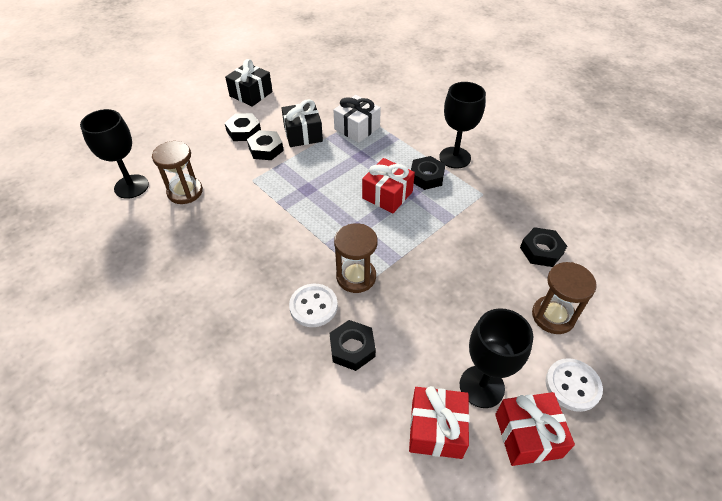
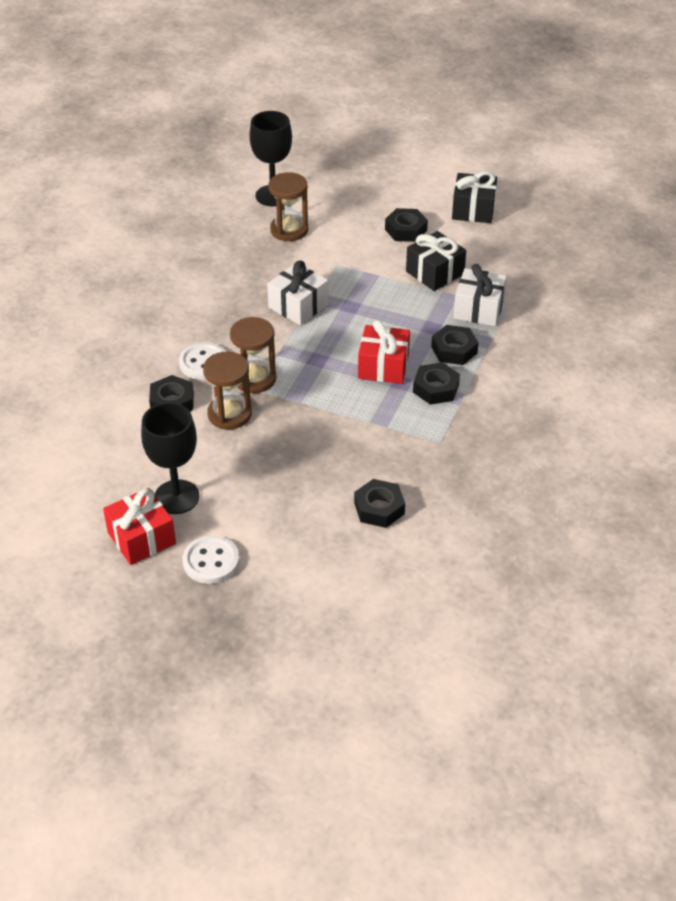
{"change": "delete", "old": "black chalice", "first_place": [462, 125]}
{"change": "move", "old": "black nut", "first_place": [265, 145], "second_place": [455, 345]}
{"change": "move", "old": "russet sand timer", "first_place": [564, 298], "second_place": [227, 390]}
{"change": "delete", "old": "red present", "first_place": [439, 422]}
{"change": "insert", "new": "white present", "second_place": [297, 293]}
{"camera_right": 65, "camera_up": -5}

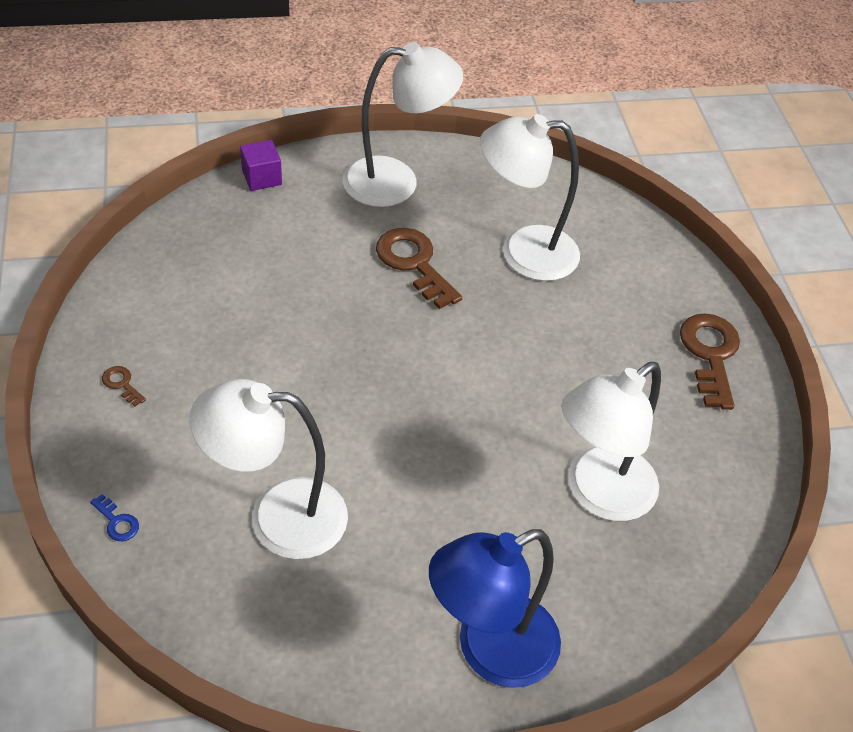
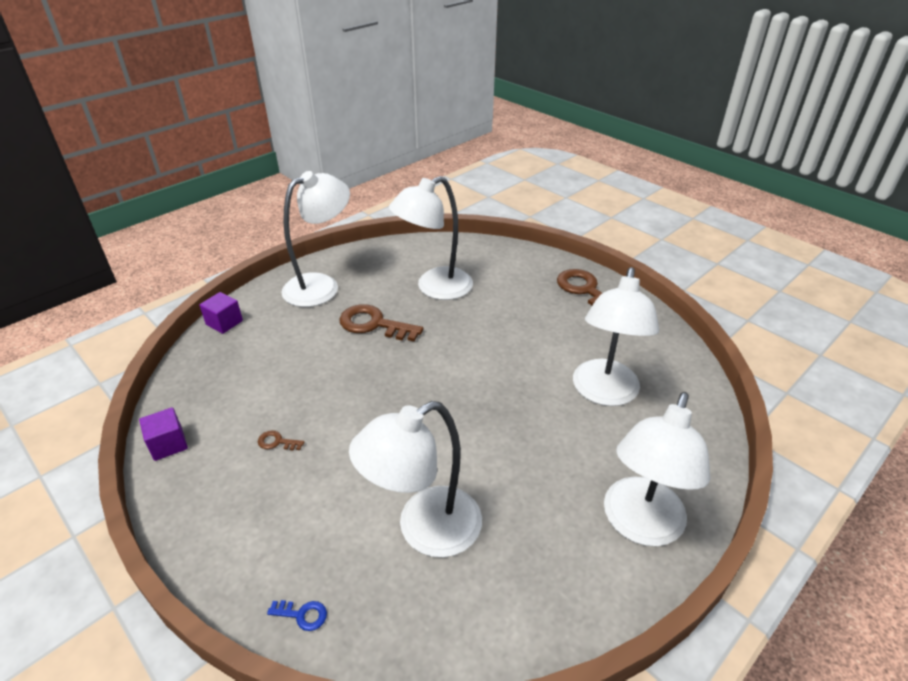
{"change": "move", "old": "russet key", "first_place": [124, 386], "second_place": [281, 440]}
{"change": "recolor", "old": "royal blue reading lamp", "new": "white reading lamp", "first_place": [495, 608], "second_place": [657, 469]}
{"change": "insert", "new": "violet cube", "second_place": [163, 434]}
{"camera_right": -30, "camera_up": -10}

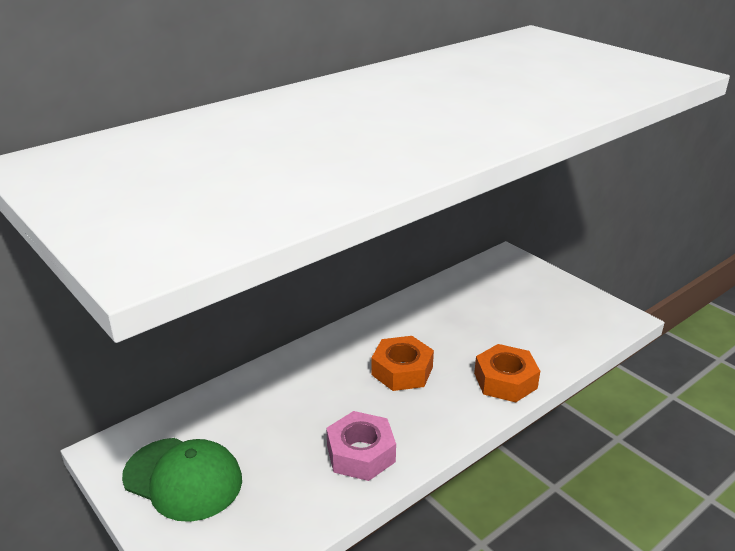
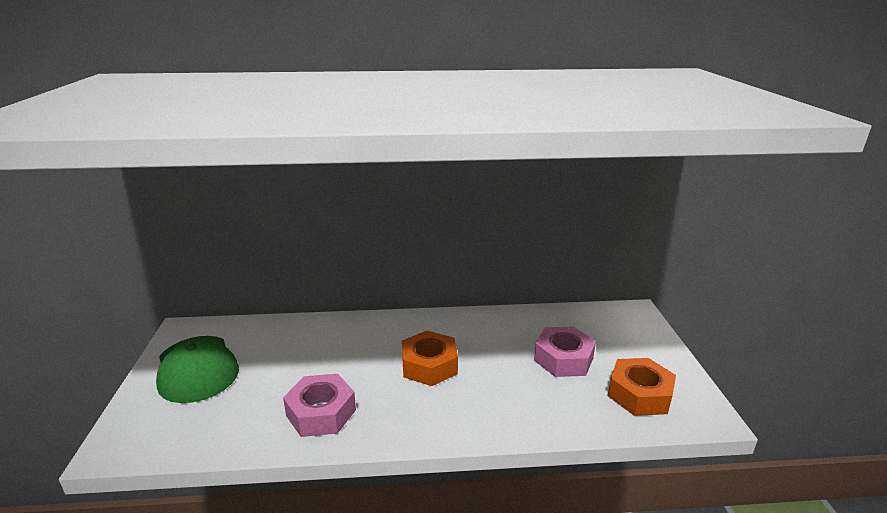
{"change": "move", "old": "orange-coloured nut", "first_place": [507, 373], "second_place": [642, 387]}
{"change": "insert", "new": "rose-pink nut", "second_place": [565, 351]}
{"camera_right": 35, "camera_up": -5}

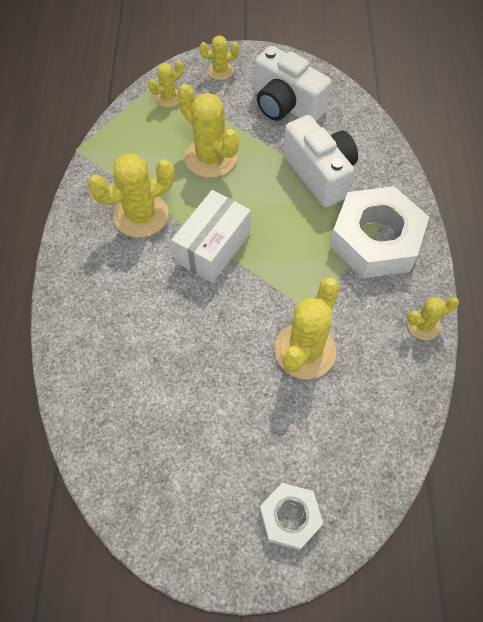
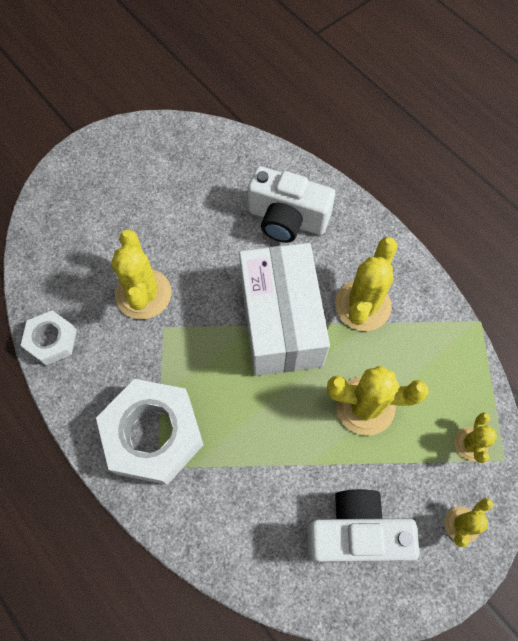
{"change": "move", "old": "white photo camera", "first_place": [320, 161], "second_place": [291, 204]}
{"change": "resize", "old": "white package", "first_place": [211, 236], "second_place": [284, 309], "factor": 1.5}
{"change": "delete", "old": "bright yellow saguaro cactus", "first_place": [433, 318]}
{"change": "move", "old": "white nut", "first_place": [291, 517], "second_place": [48, 337]}
{"camera_right": 140, "camera_up": 5}

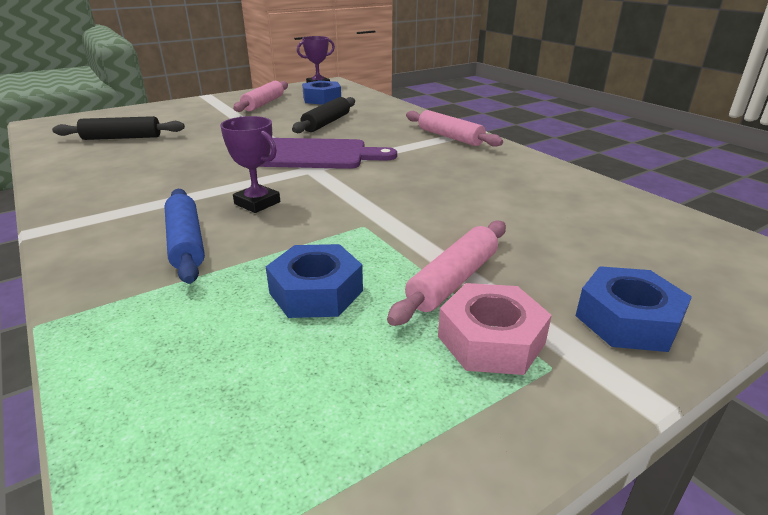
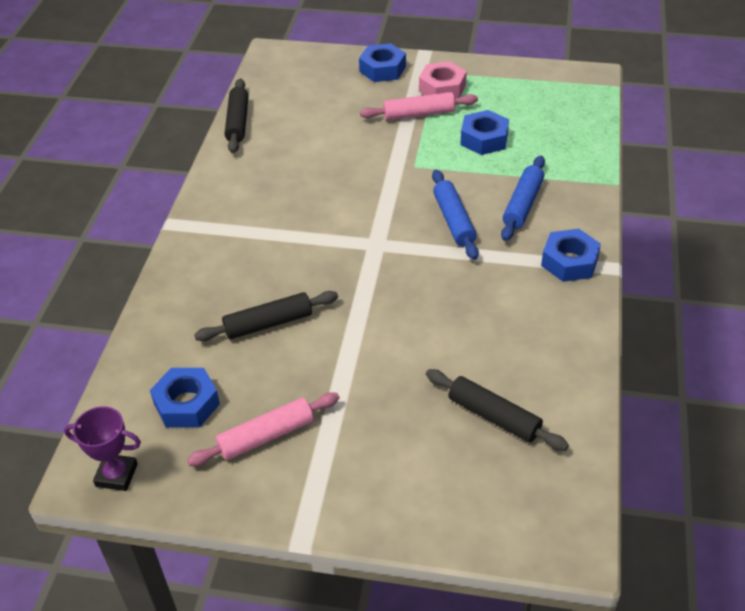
{"change": "delete", "old": "rose-pink pastry roller", "first_place": [454, 128]}
{"change": "replace", "old": "violet prize cup", "new": "royal blue pastry roller", "first_place": [250, 164], "second_place": [455, 215]}
{"change": "delete", "old": "violet chopping board", "first_place": [328, 153]}
{"change": "insert", "new": "black pastry roller", "second_place": [237, 115]}
{"change": "insert", "new": "royal blue nut", "second_place": [571, 255]}
{"camera_right": -135, "camera_up": 15}

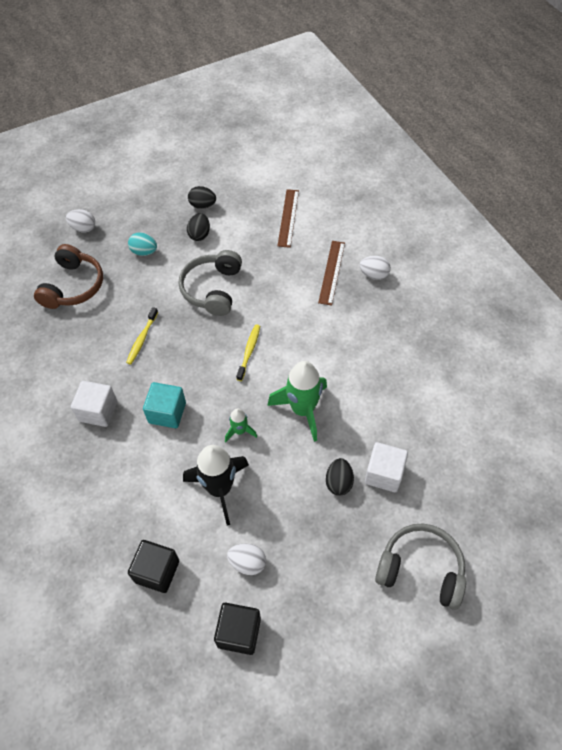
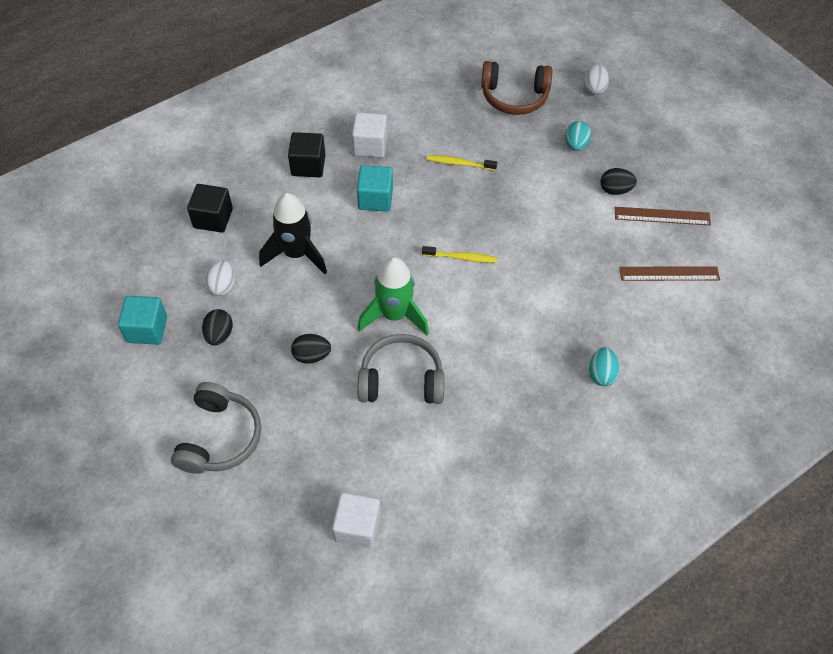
{"change": "move", "old": "black toy egg", "first_place": [202, 197], "second_place": [217, 327]}
{"change": "move", "old": "russet ruler", "first_place": [331, 273], "second_place": [663, 216]}
{"change": "move", "old": "ash-grey headset", "first_place": [210, 283], "second_place": [401, 369]}
{"change": "recolor", "old": "white toy egg", "new": "teal toy egg", "first_place": [375, 268], "second_place": [604, 366]}
{"change": "delete", "old": "leaf-green rocket", "first_place": [241, 425]}
{"change": "move", "old": "white cube", "first_place": [386, 467], "second_place": [356, 520]}
{"change": "move", "old": "black cube", "first_place": [237, 629], "second_place": [306, 154]}
{"change": "insert", "new": "teal cube", "second_place": [142, 320]}
{"camera_right": 80, "camera_up": 0}

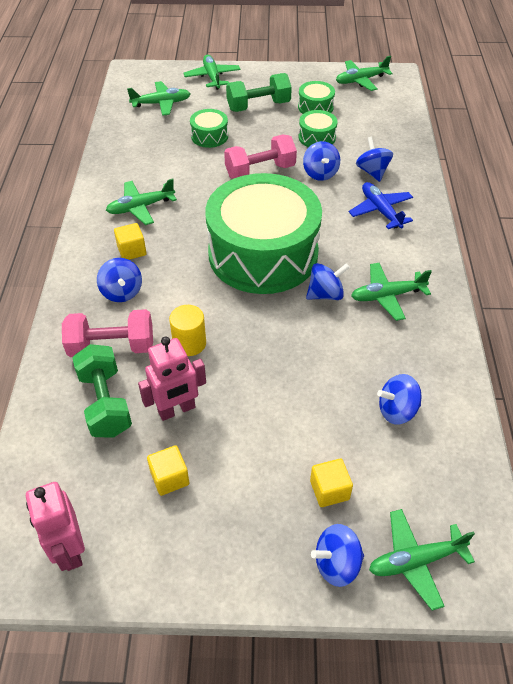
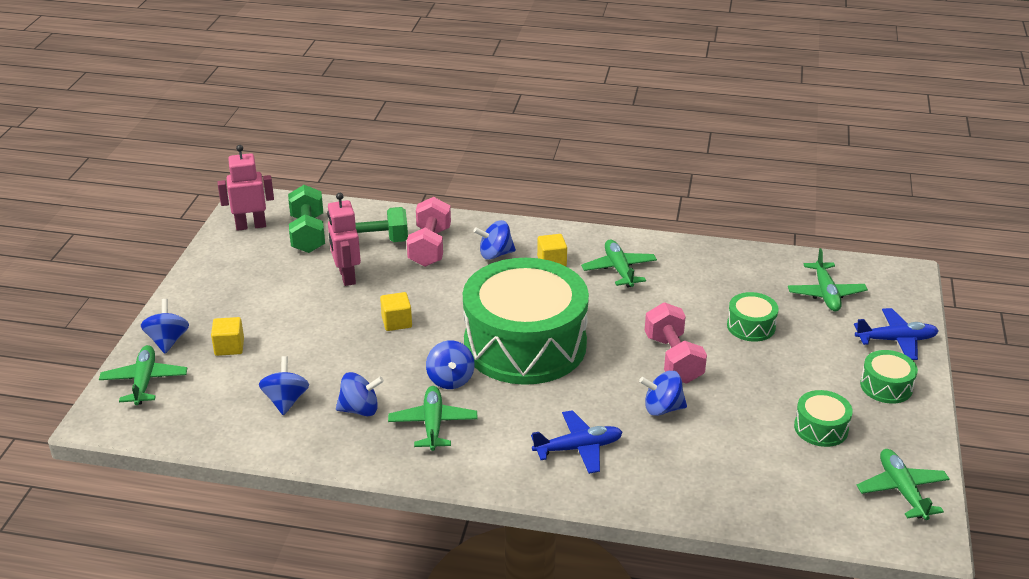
{"change": "recolor", "old": "leaf-green toy plane", "new": "royal blue toy plane", "first_place": [212, 72], "second_place": [896, 334]}
{"change": "move", "old": "leaf-green free weight", "first_place": [259, 92], "second_place": [306, 219]}
{"change": "move", "old": "leaf-green toy drum", "first_place": [318, 128], "second_place": [889, 377]}
{"change": "move", "old": "royal blue whirligig", "first_place": [374, 159], "second_place": [360, 394]}
{"change": "delete", "old": "bright yellow cylinder", "first_place": [187, 330]}
{"change": "move", "old": "bright yellow cube", "first_place": [168, 470], "second_place": [396, 311]}
{"camera_right": 100, "camera_up": -15}

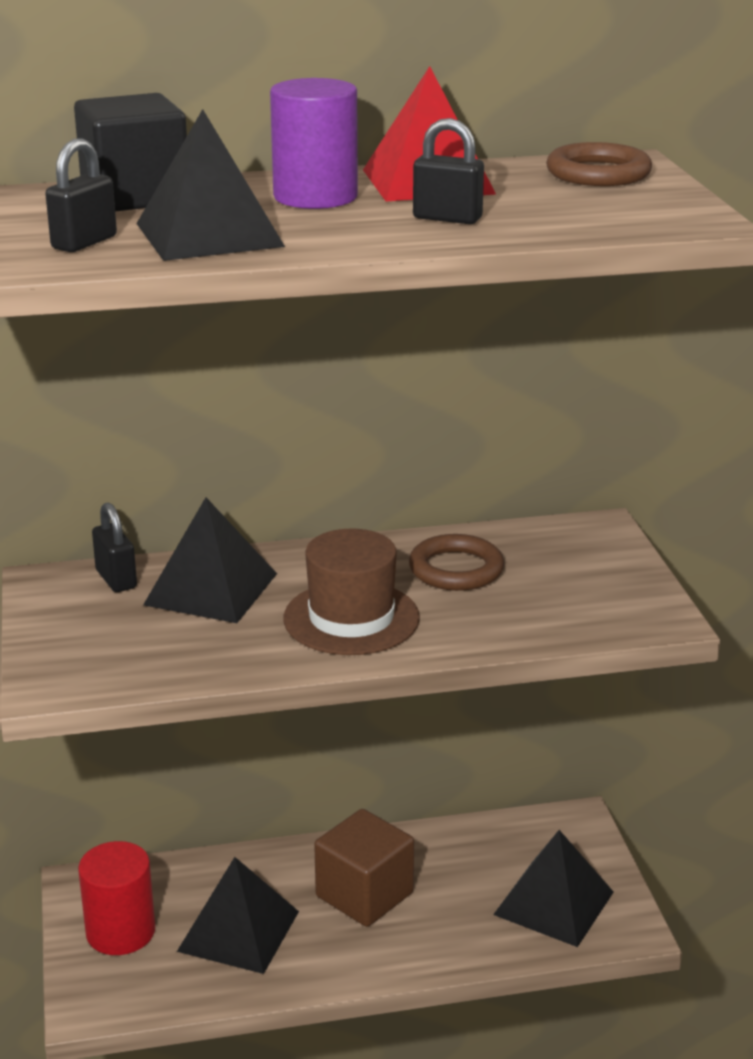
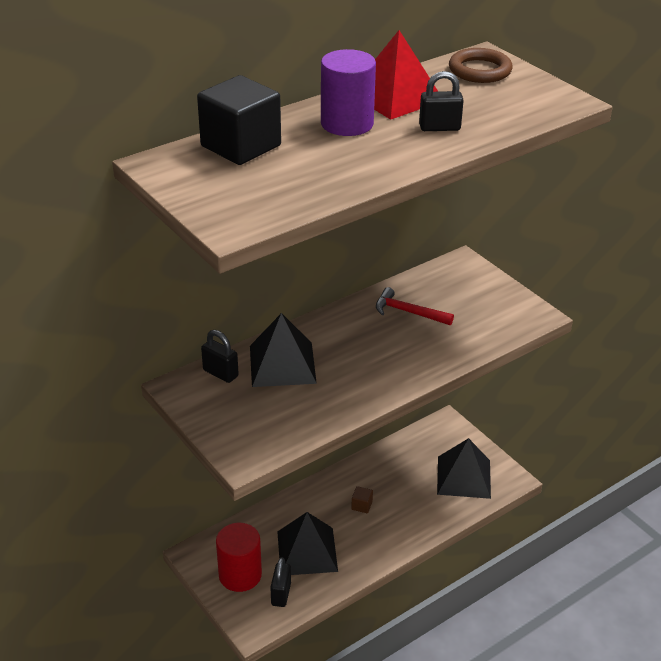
{"change": "delete", "old": "black pyramid", "first_place": [210, 185]}
{"change": "move", "old": "black small lock", "first_place": [81, 195], "second_place": [280, 582]}
{"change": "delete", "old": "russet tall hat", "first_place": [351, 592]}
{"change": "replace", "old": "russet hoop", "new": "red hammer", "first_place": [456, 562], "second_place": [415, 306]}
{"change": "resize", "old": "russet cube", "first_place": [364, 868], "second_place": [362, 499], "factor": 0.41}
{"camera_right": -25, "camera_up": 10}

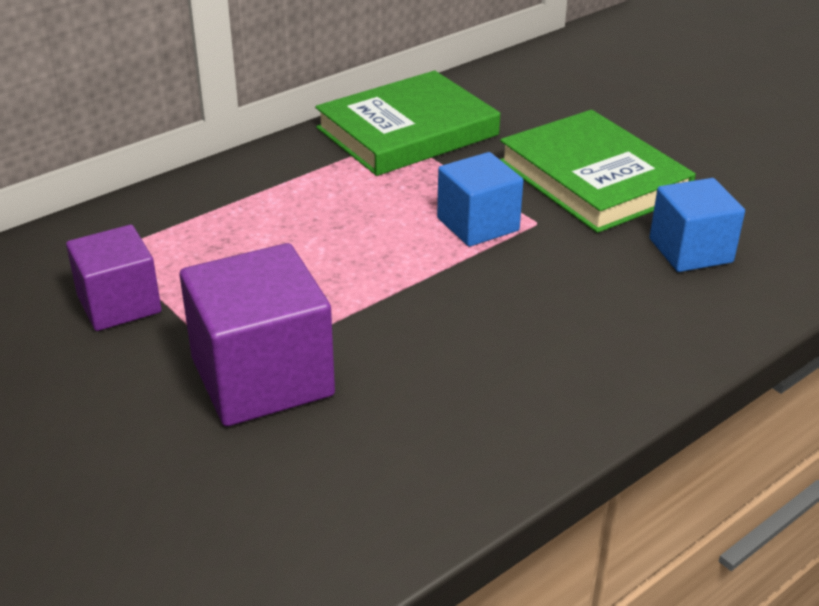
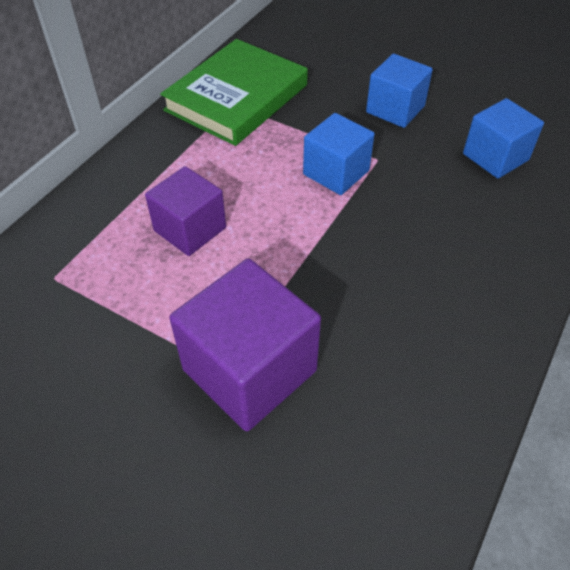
{"change": "replace", "old": "leaf-green hardback", "new": "royal blue cube", "first_place": [598, 171], "second_place": [399, 91]}
{"change": "move", "old": "violet cube", "first_place": [114, 278], "second_place": [185, 211]}
{"camera_right": -20, "camera_up": 15}

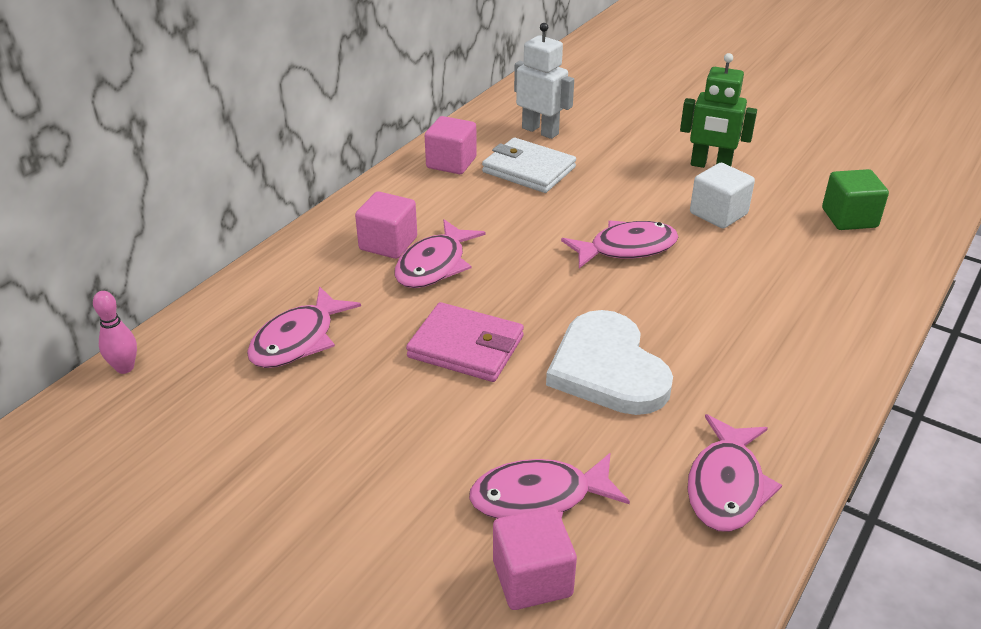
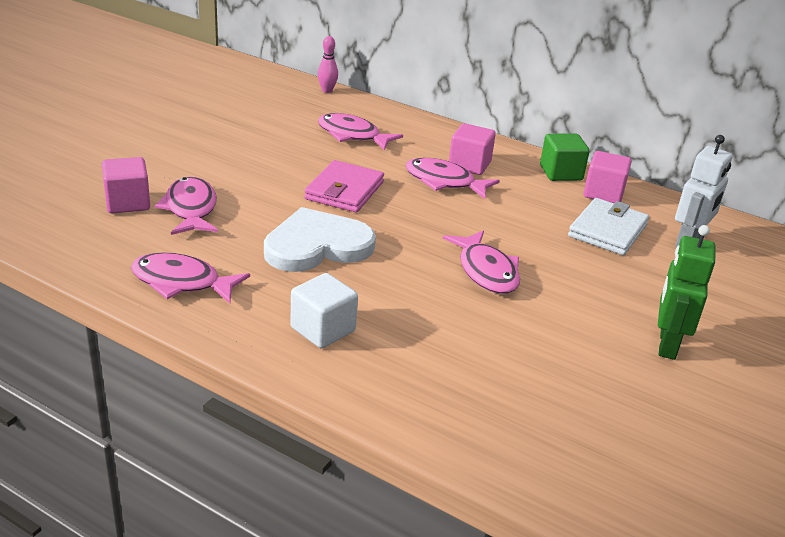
{"change": "move", "old": "white cube", "first_place": [722, 195], "second_place": [324, 310]}
{"change": "move", "old": "leaf-green cube", "first_place": [855, 199], "second_place": [565, 157]}
{"camera_right": 85, "camera_up": -5}

